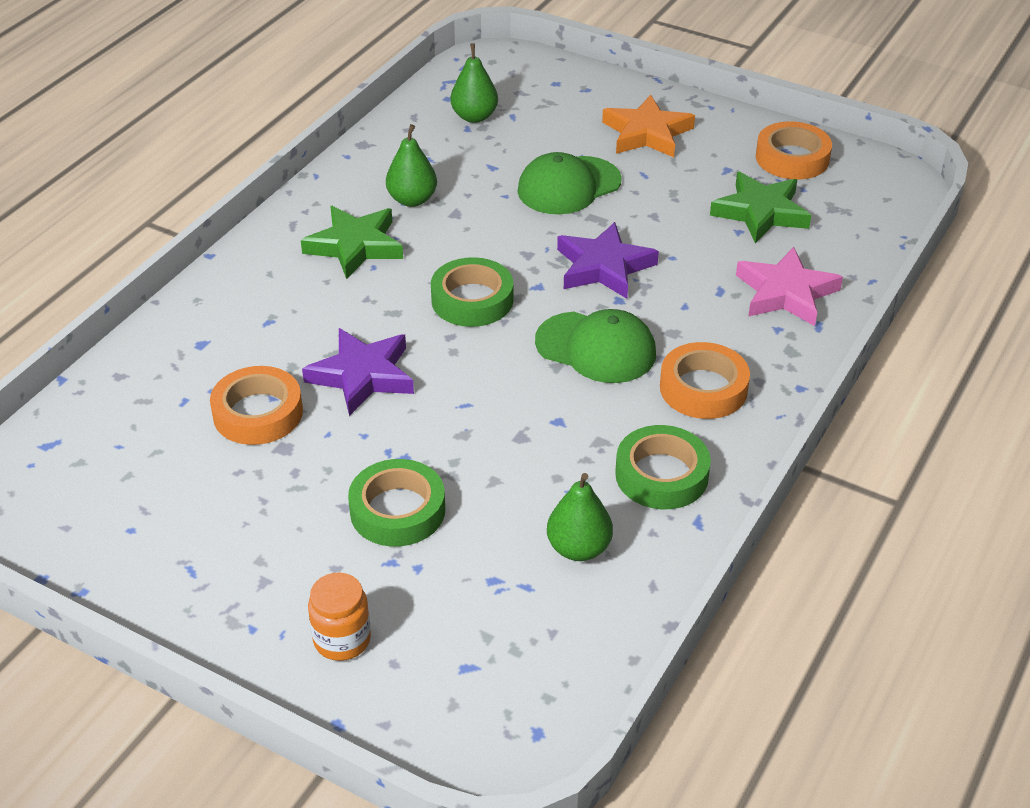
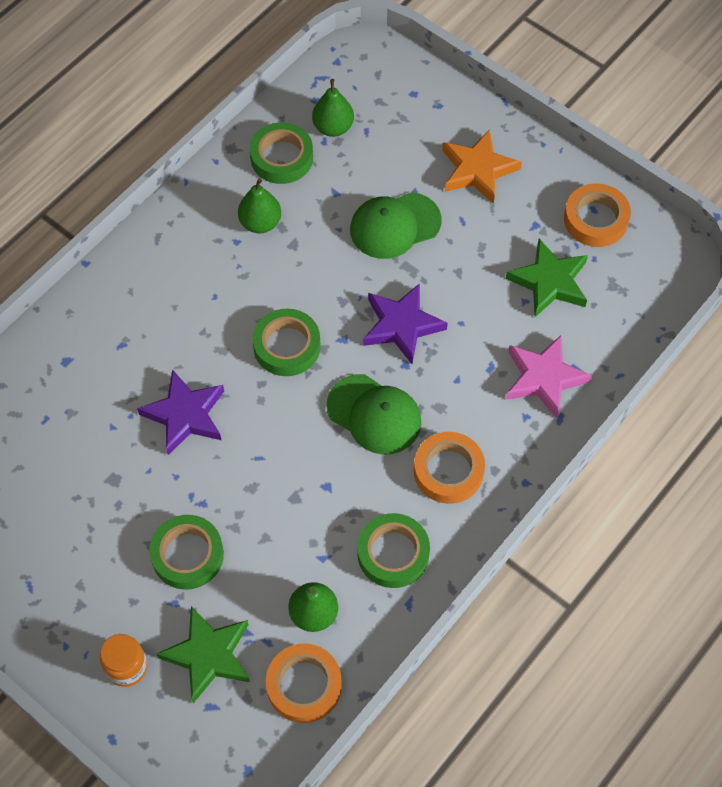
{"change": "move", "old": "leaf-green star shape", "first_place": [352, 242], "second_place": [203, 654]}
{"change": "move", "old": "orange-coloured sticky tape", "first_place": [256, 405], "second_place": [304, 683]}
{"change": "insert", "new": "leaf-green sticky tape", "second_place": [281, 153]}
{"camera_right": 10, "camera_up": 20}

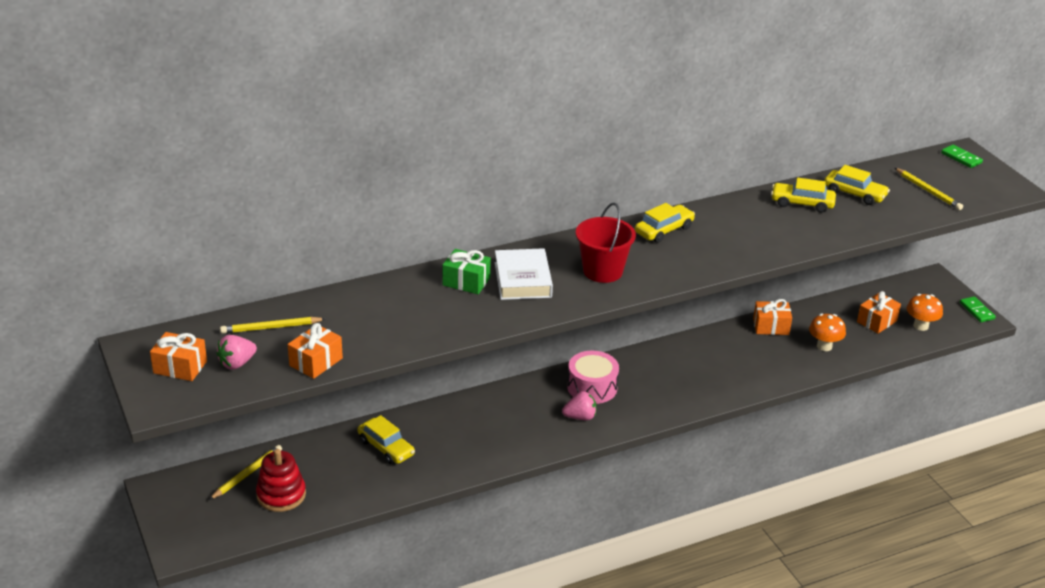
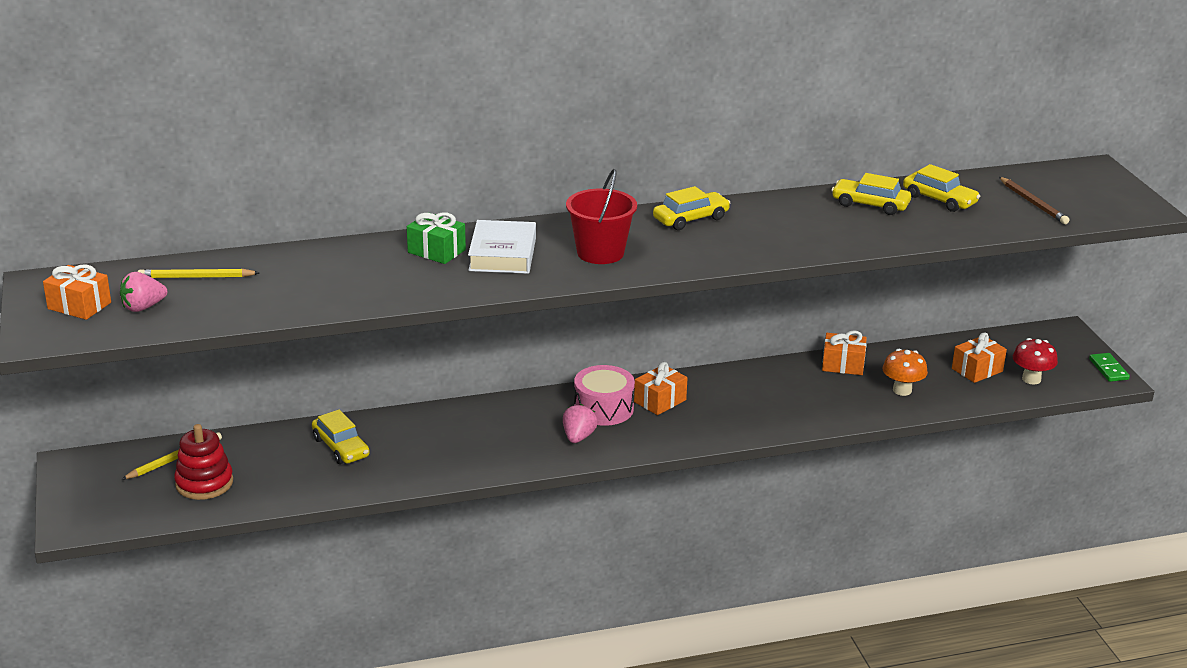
{"change": "delete", "old": "leaf-green domino piece", "first_place": [962, 156]}
{"change": "recolor", "old": "bright yellow lead pencil", "new": "russet lead pencil", "first_place": [929, 189], "second_place": [1034, 200]}
{"change": "recolor", "old": "orange-coloured fungus", "new": "red fungus", "first_place": [925, 312], "second_place": [1035, 361]}
{"change": "move", "old": "orange-coloured present", "first_place": [315, 351], "second_place": [660, 388]}
{"change": "rotate", "old": "rose-pink berry", "first_place": [579, 405], "second_place": [580, 423], "degrees": -75}
{"camera_right": 10, "camera_up": -5}

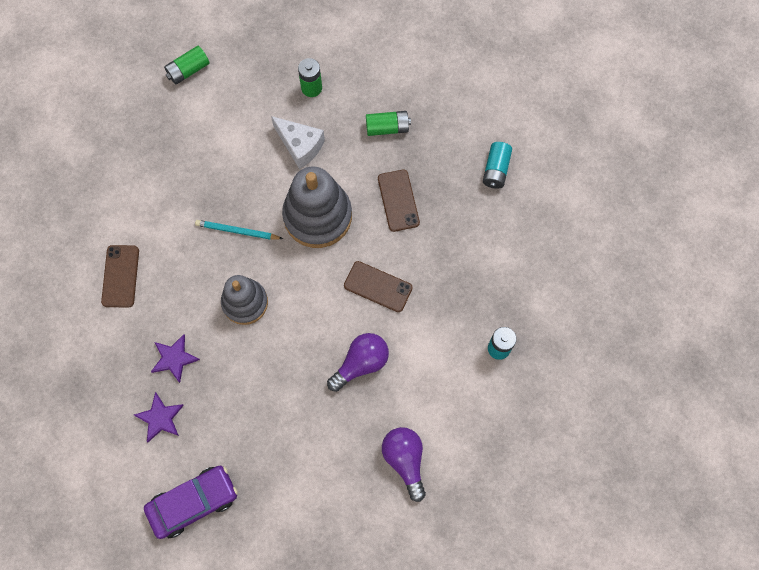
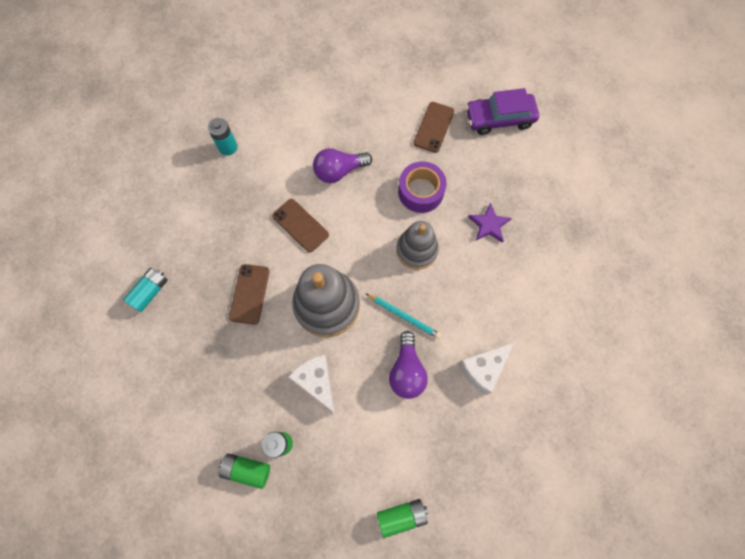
{"change": "move", "old": "leaf-green power cell", "first_place": [388, 123], "second_place": [244, 471]}
{"change": "move", "old": "russet smartphone", "first_place": [120, 276], "second_place": [434, 127]}
{"change": "delete", "old": "violet star shape", "first_place": [159, 417]}
{"change": "move", "old": "violet bulb", "first_place": [404, 464], "second_place": [408, 365]}
{"change": "insert", "new": "violet sticky tape", "second_place": [422, 187]}
{"change": "insert", "new": "white cheese wedge", "second_place": [486, 368]}
{"camera_right": -160, "camera_up": 0}

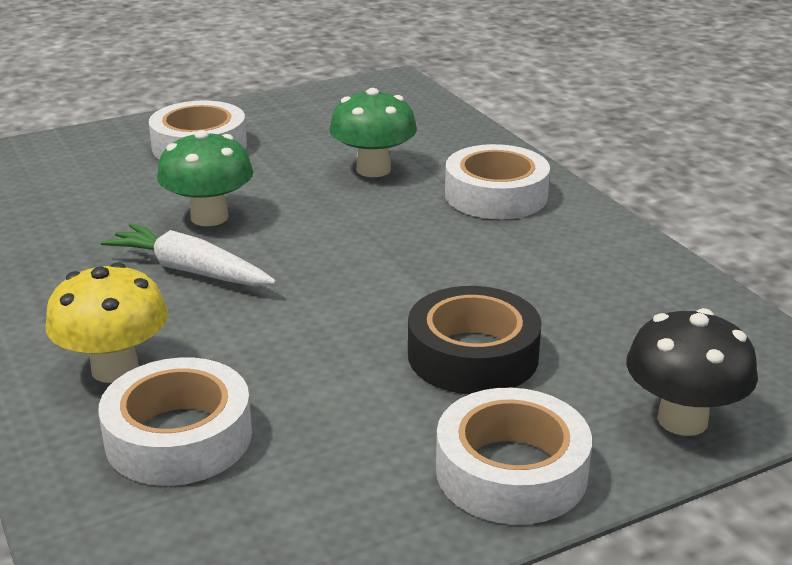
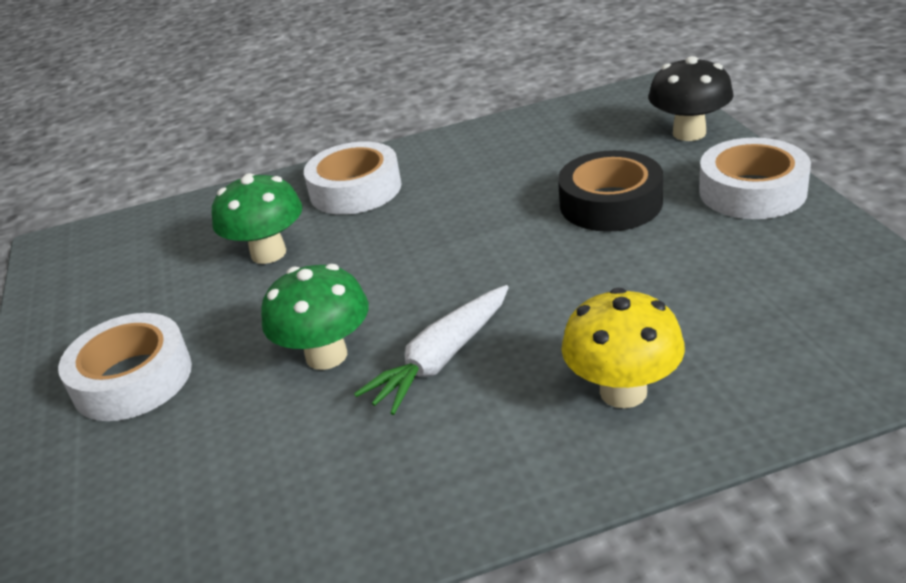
{"change": "delete", "old": "white sticky tape", "first_place": [175, 421]}
{"camera_right": -75, "camera_up": 5}

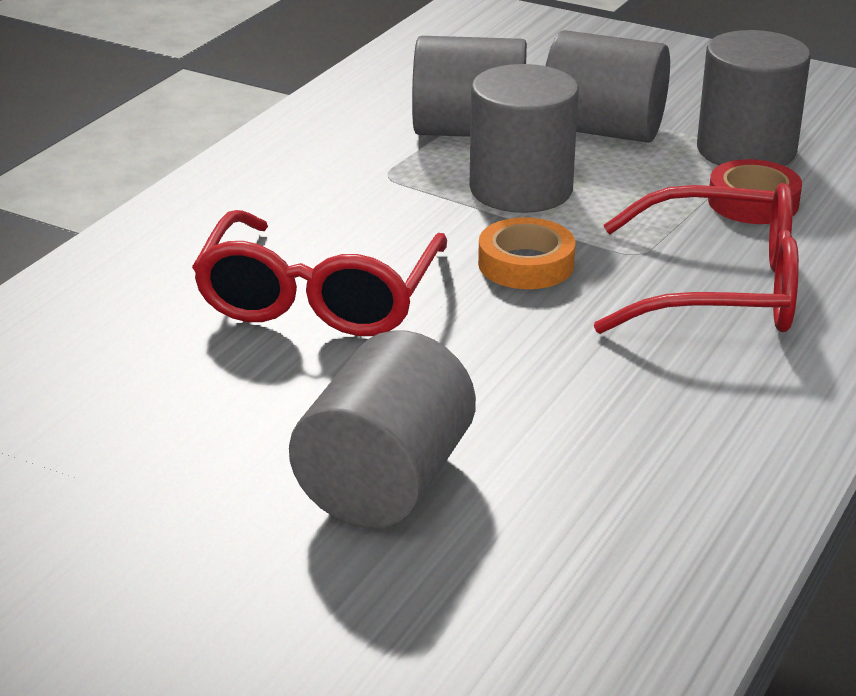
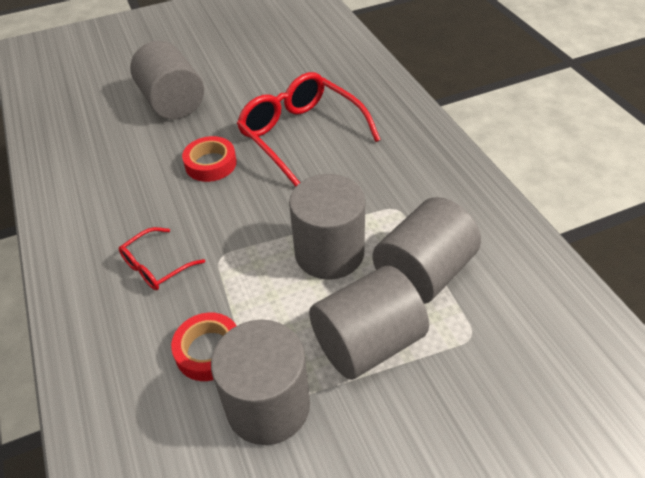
{"change": "resize", "old": "red spectacles", "first_place": [696, 258], "second_place": [162, 258], "factor": 0.51}
{"change": "delete", "old": "orange-coloured sticky tape", "first_place": [526, 253]}
{"change": "insert", "new": "red sticky tape", "second_place": [209, 159]}
{"camera_right": 130, "camera_up": 15}

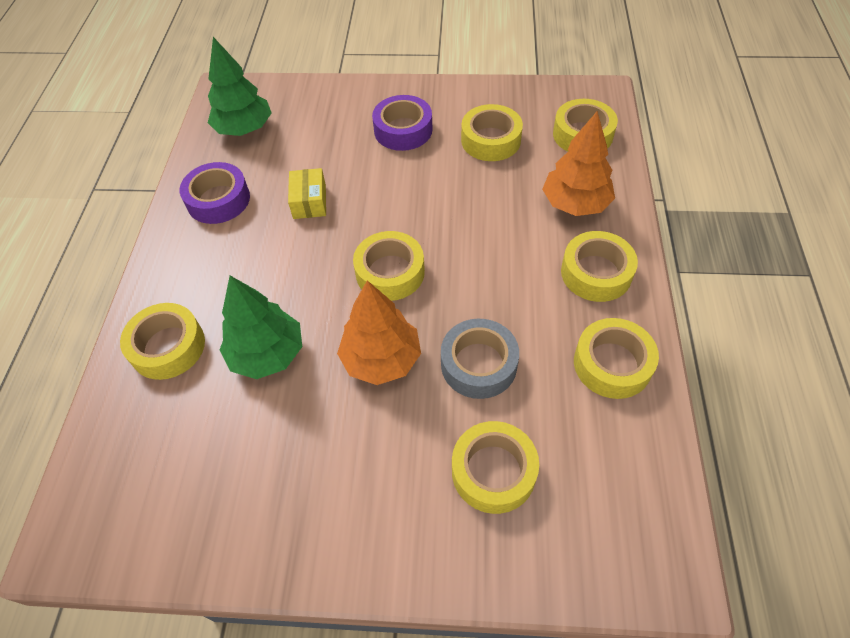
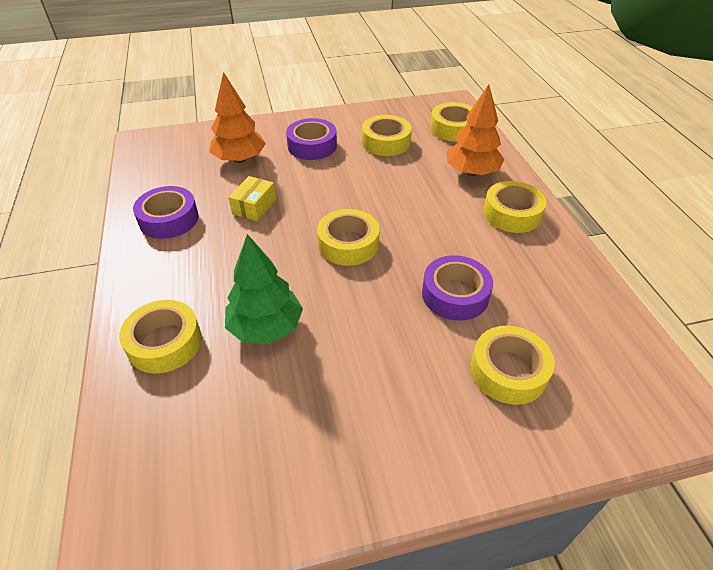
{"change": "delete", "old": "leaf-green fir tree", "first_place": [240, 86]}
{"change": "rotate", "old": "bright yellow package", "first_place": [307, 193], "second_place": [252, 198], "degrees": 45}
{"change": "move", "old": "orange-coloured fir tree", "first_place": [379, 332], "second_place": [237, 117]}
{"change": "delete", "old": "bright yellow sticky tape", "first_place": [616, 358]}
{"change": "recolor", "old": "ash-grey sticky tape", "new": "violet sticky tape", "first_place": [480, 359], "second_place": [457, 288]}
{"camera_right": -20, "camera_up": -10}

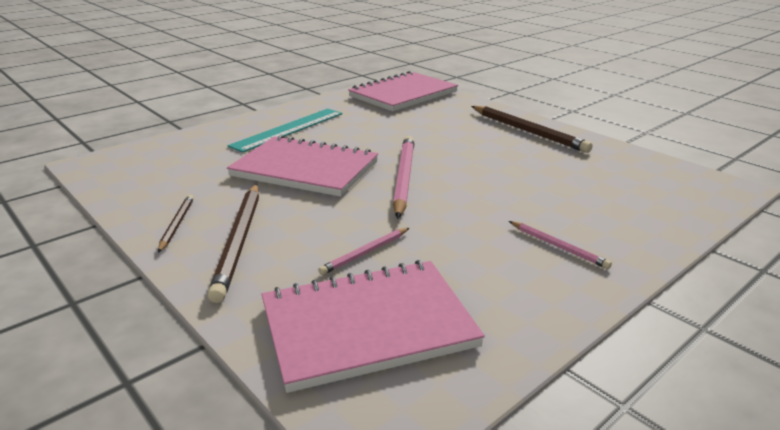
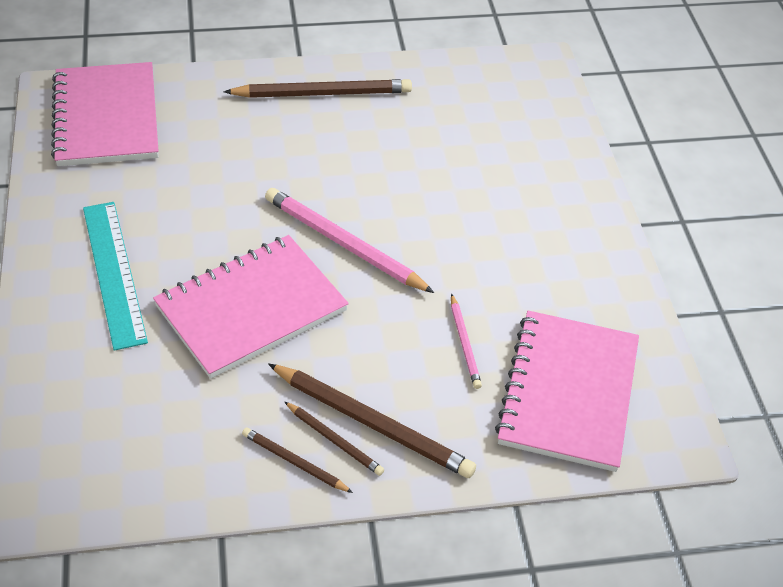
{"change": "delete", "old": "rose-pink lead pencil", "first_place": [560, 245]}
{"change": "insert", "new": "russet lead pencil", "second_place": [334, 438]}
{"camera_right": -60, "camera_up": 20}

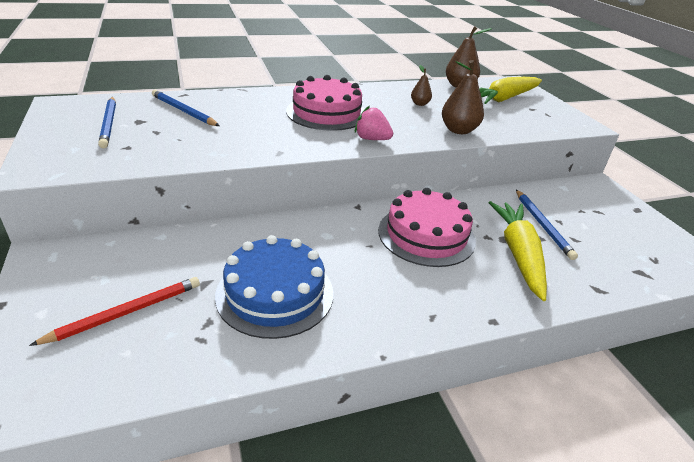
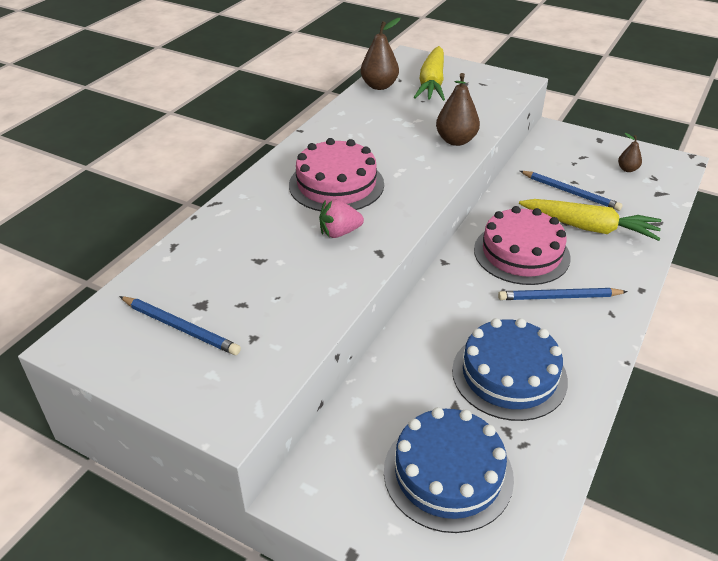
{"change": "move", "old": "russet pear", "first_place": [421, 85], "second_place": [630, 152]}
{"change": "move", "old": "royal blue lead pencil", "first_place": [186, 108], "second_place": [563, 294]}
{"change": "move", "old": "rose-pink berry", "first_place": [374, 123], "second_place": [341, 218]}
{"change": "rotate", "old": "bright yellow root vegetable", "first_place": [518, 251], "second_place": [590, 220], "degrees": 150}
{"change": "replace", "old": "red lead pencil", "new": "royal blue layer cake", "first_place": [114, 311], "second_place": [449, 470]}
{"camera_right": -40, "camera_up": 5}

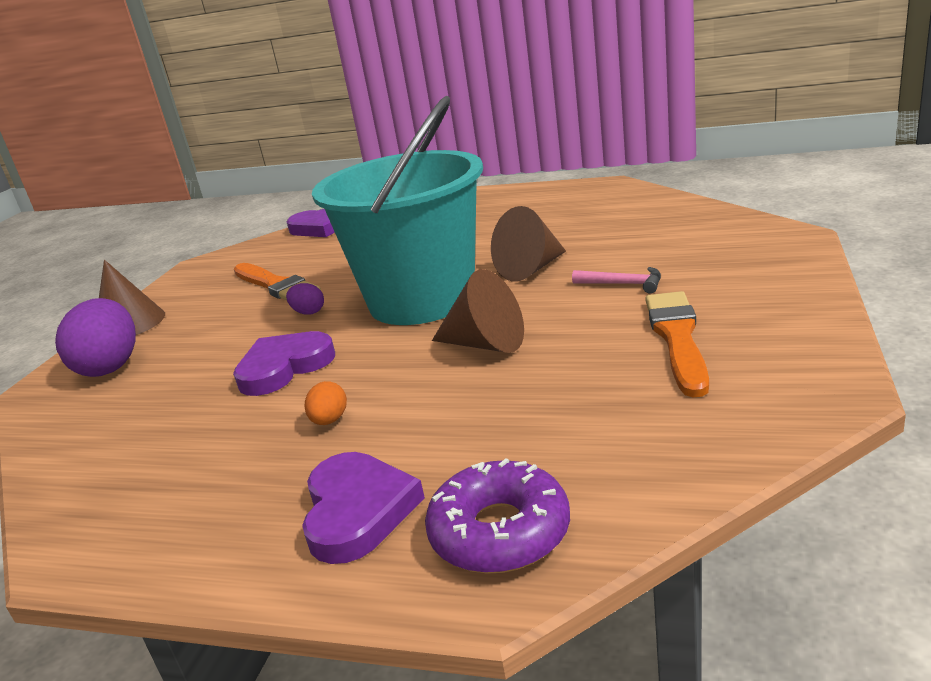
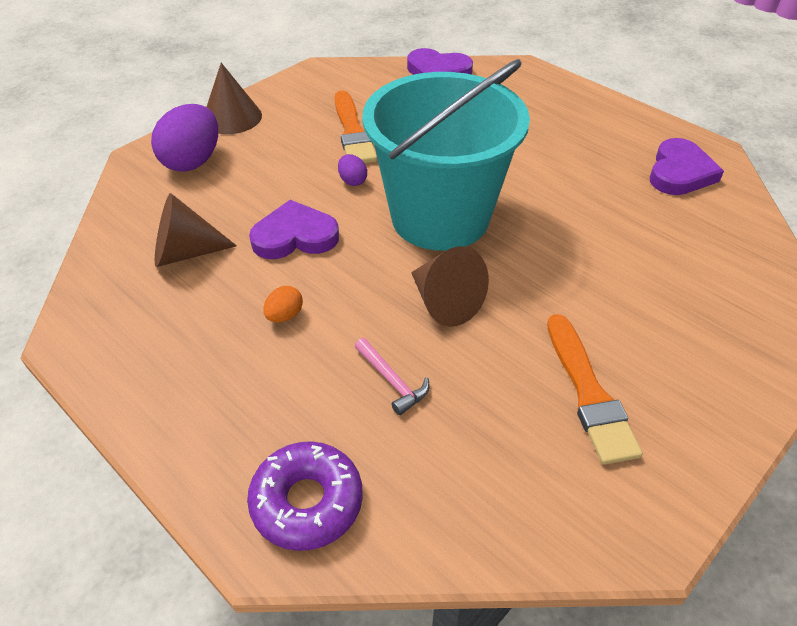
{"change": "move", "old": "russet cone shape", "first_place": [528, 244], "second_place": [196, 230]}
{"change": "move", "old": "rose-pink hammer", "first_place": [616, 280], "second_place": [392, 376]}
{"change": "rotate", "old": "orange-coloured paint brush", "first_place": [677, 344], "second_place": [595, 389], "degrees": 135}
{"change": "move", "old": "violet love heart", "first_place": [363, 508], "second_place": [687, 166]}
{"camera_right": 25, "camera_up": 20}

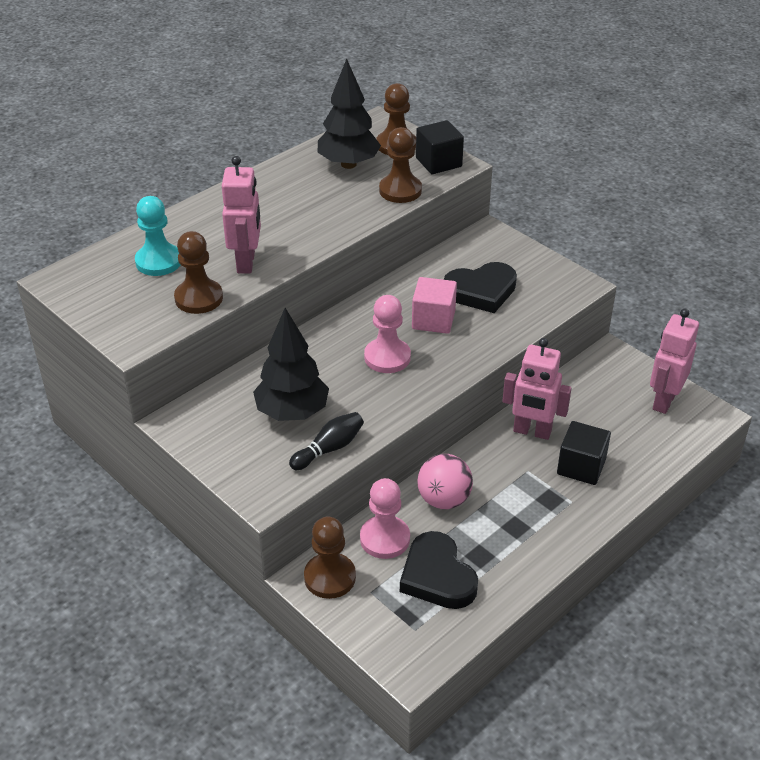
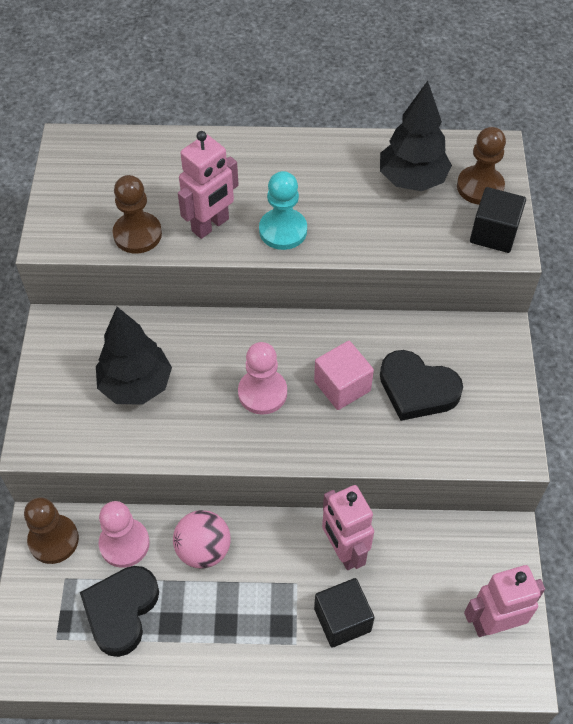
{"change": "delete", "old": "russet chess pawn", "first_place": [400, 165]}
{"change": "move", "old": "teal chess pawn", "first_place": [157, 236], "second_place": [283, 210]}
{"change": "delete", "old": "black bowling pin", "first_place": [326, 441]}
{"camera_right": 45, "camera_up": 15}

